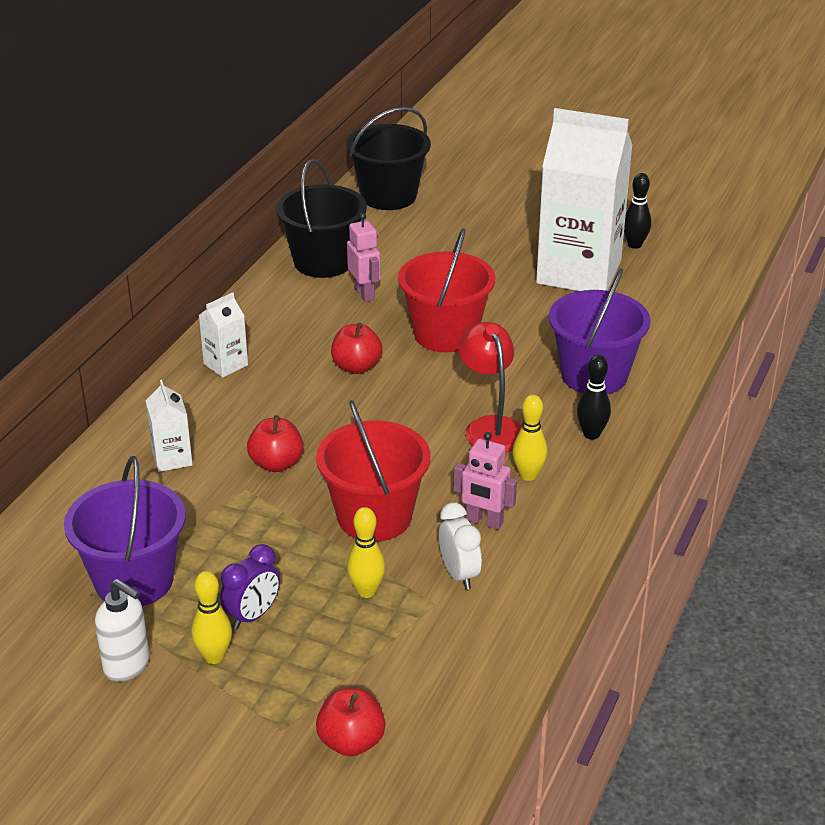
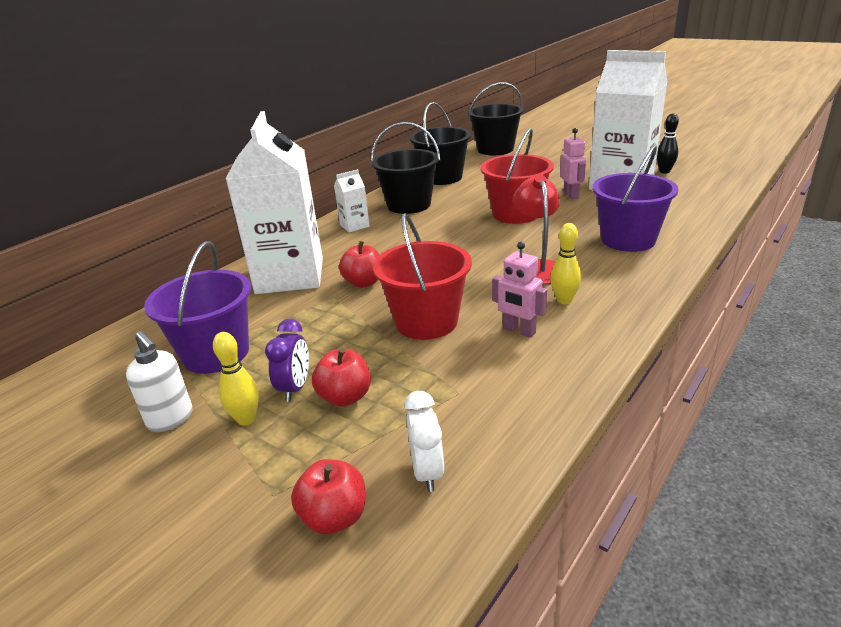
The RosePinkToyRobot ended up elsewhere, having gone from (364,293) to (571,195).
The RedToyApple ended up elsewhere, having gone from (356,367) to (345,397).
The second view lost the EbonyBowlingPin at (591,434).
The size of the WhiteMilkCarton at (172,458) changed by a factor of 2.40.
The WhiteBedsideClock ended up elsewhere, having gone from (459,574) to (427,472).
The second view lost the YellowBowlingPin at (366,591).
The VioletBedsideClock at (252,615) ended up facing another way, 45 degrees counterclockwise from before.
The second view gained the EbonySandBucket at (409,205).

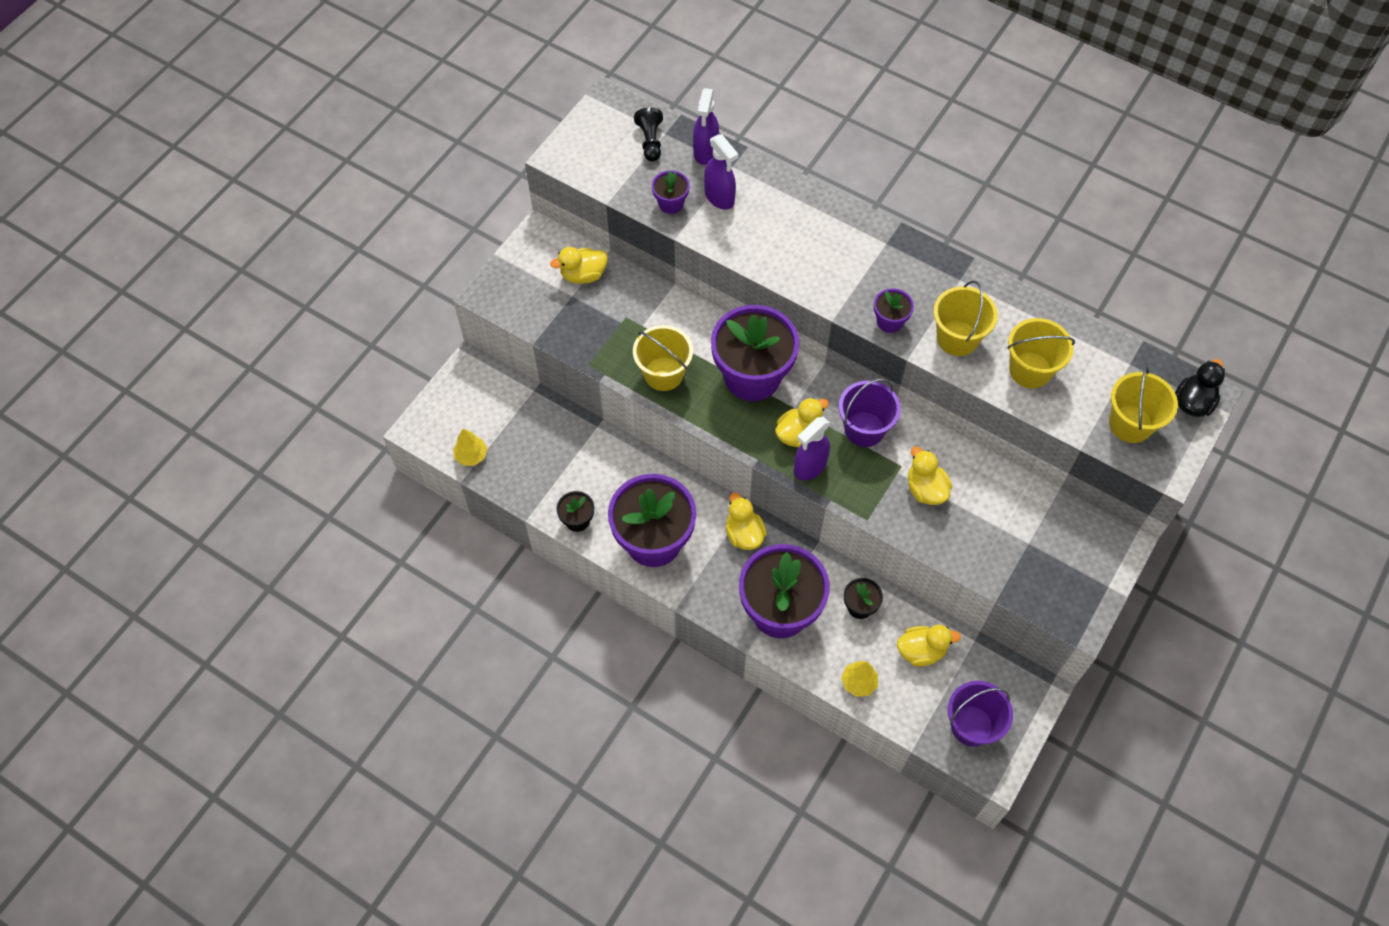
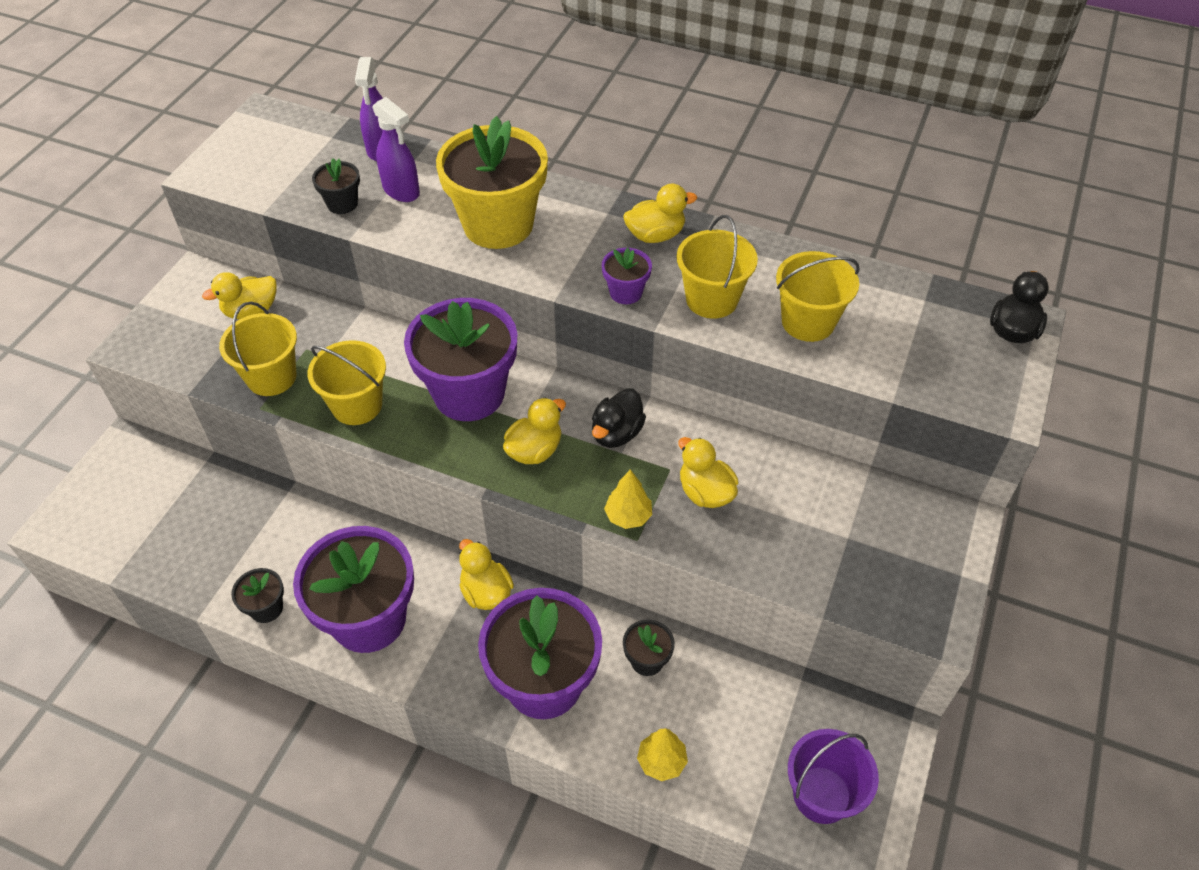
The second view lost the EbonyGamePawn at (650,141).
What was the VioletFlowerPot at (671,203) turned into the EbonyFlowerPot at (342,204).
The YellowSandBucket ended up elsewhere, having gone from (1130,424) to (271,377).
Where the VioletSandBucket stood at (864,429), the EbonyToyDuck came to stand at (616,433).
The second view lost the VioletSprayCleaner at (810,467).
The YellowToyTree ended up elsewhere, having gone from (471,456) to (628,516).
The YellowToyDuck ended up elsewhere, having gone from (921,651) to (655,235).
The second view gained the YellowFlowerPot at (498,225).

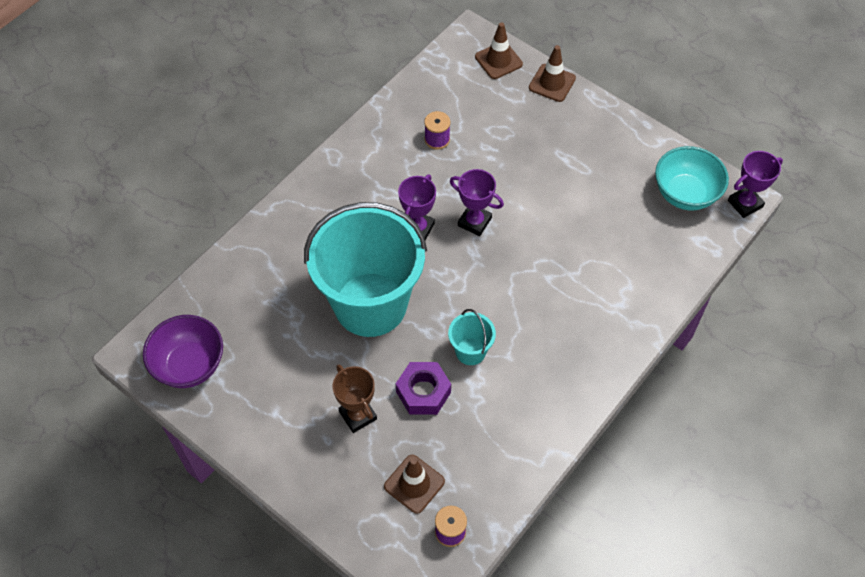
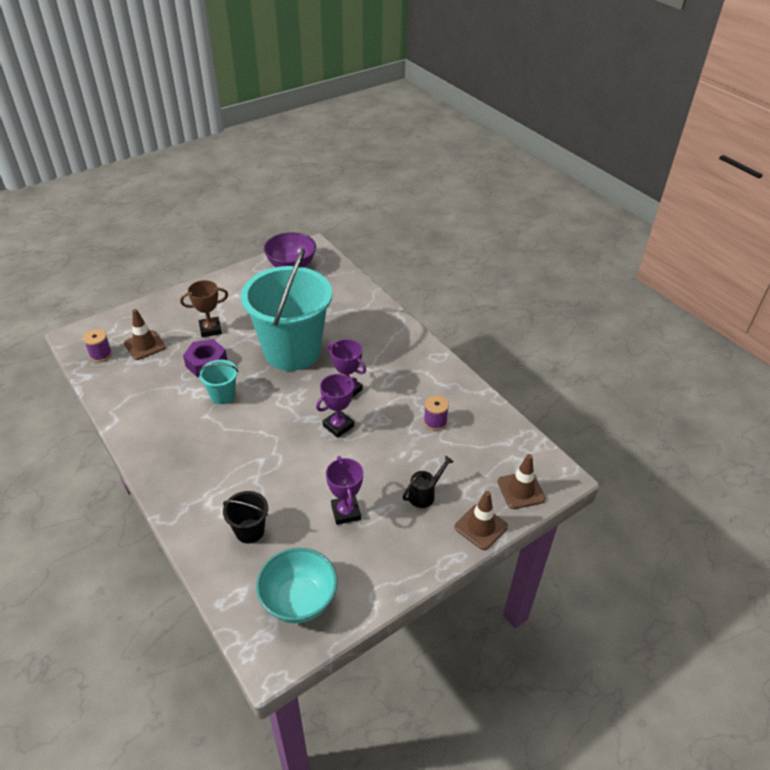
The VioletPrizeCup ended up elsewhere, having gone from (745,204) to (346,512).
The second view gained the EbonyWateringPot at (424,494).
The second view gained the EbonySandBucket at (250,531).

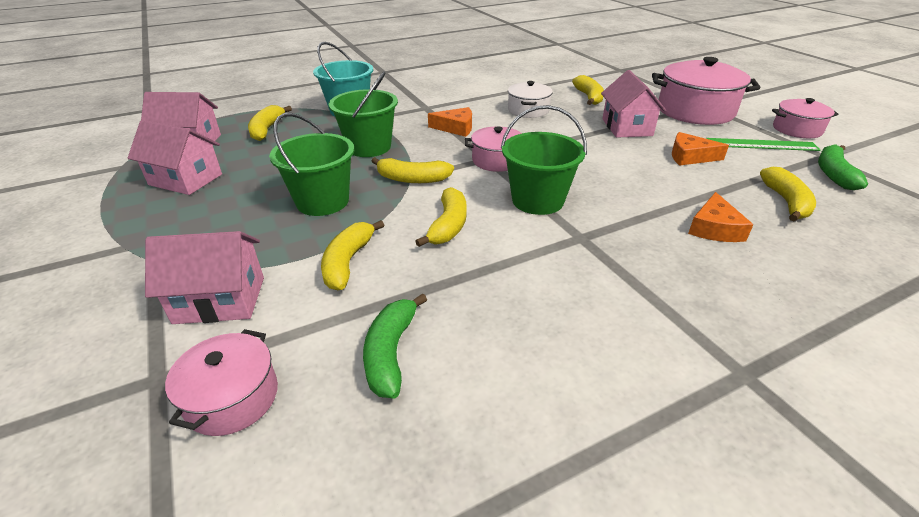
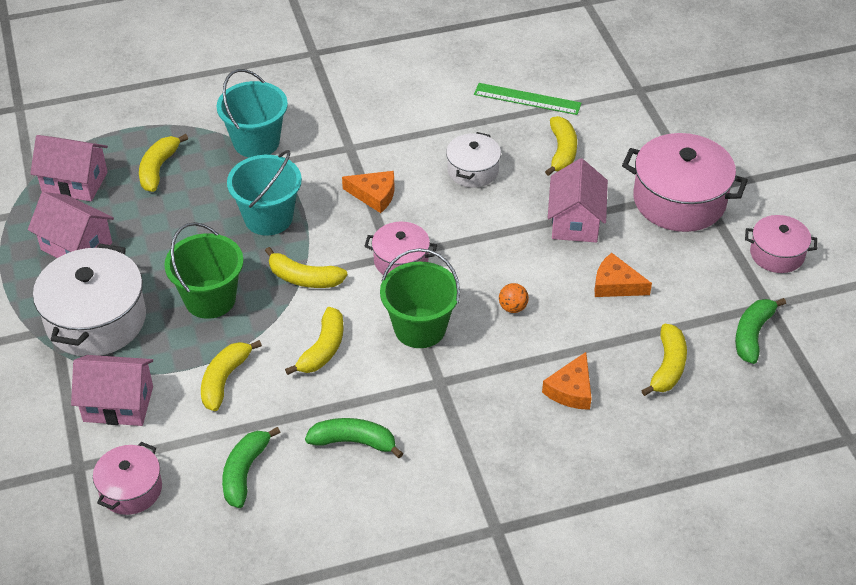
What was the EmeraldSandBucket at (369,147) turned into the TurquoiseSandBucket at (268,218).
The EmeraldMeasuringStick ended up elsewhere, having gone from (761,145) to (527,99).
The second view gained the WhitePot at (96,320).
The second view gained the OrangeColouredPlayBall at (513,307).
The second view gained the EmeraldBananaFruit at (354,442).

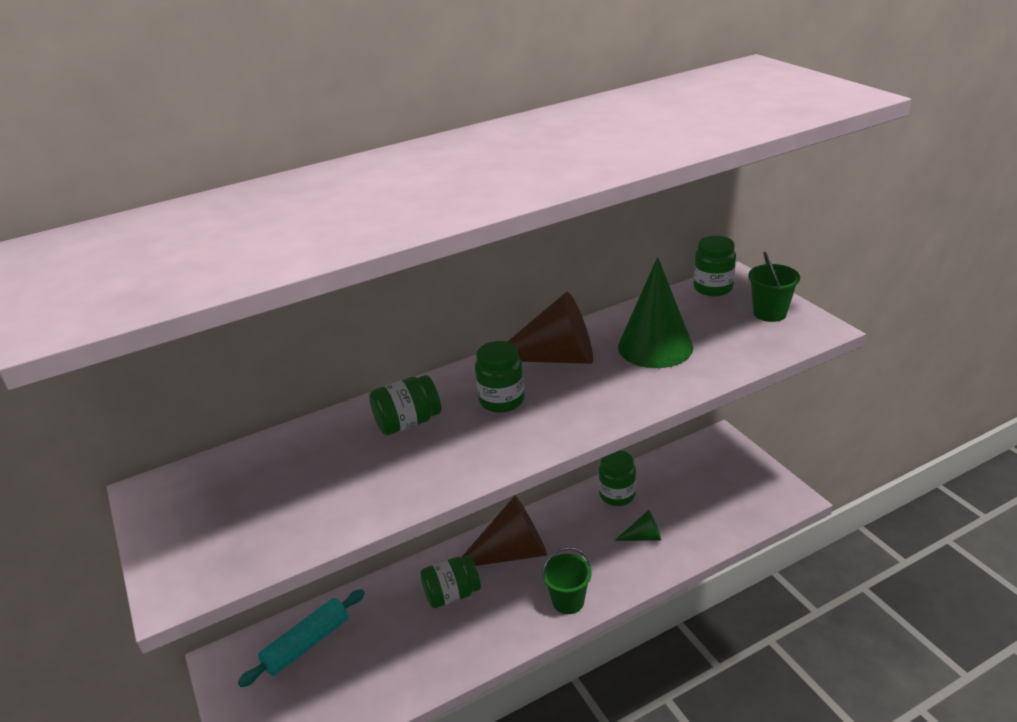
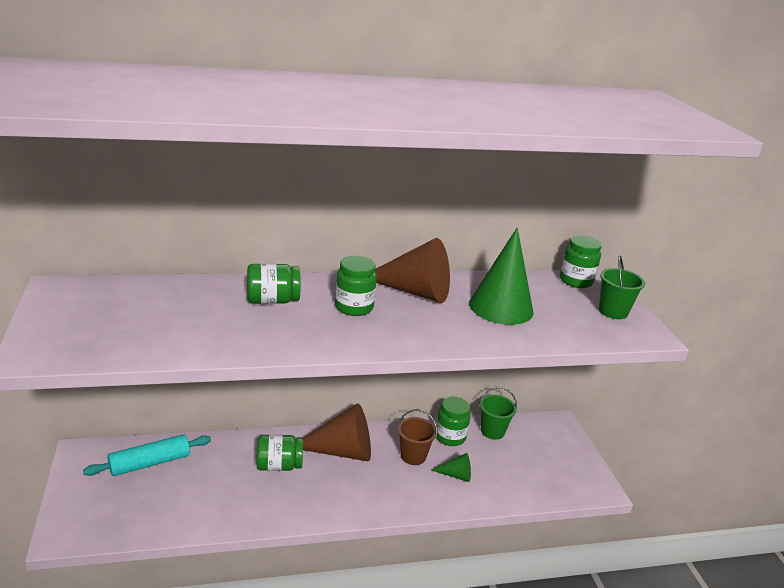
The EmeraldSandBucket ended up elsewhere, having gone from (568,601) to (492,431).
The second view gained the BrownSandBucket at (413,456).

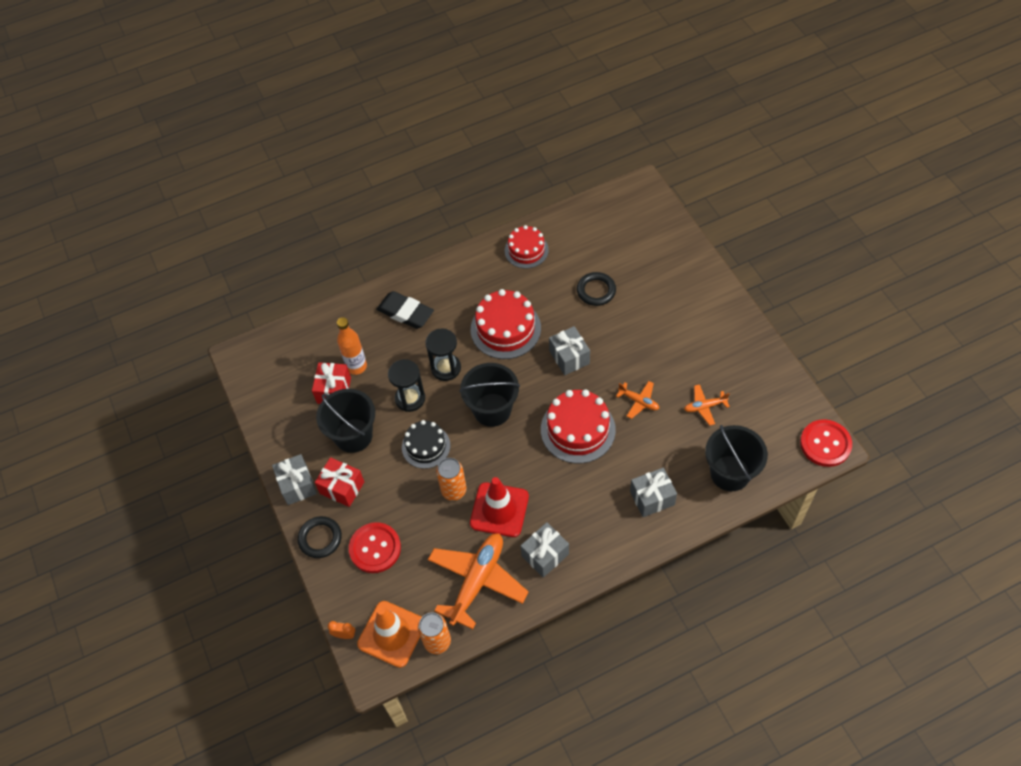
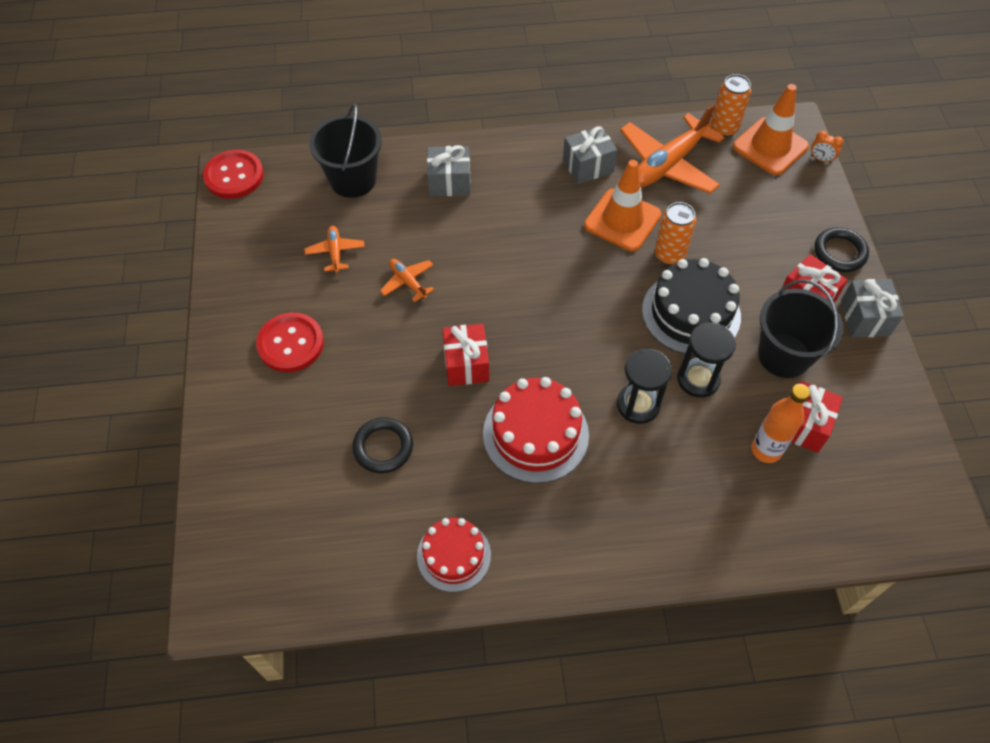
The second view lost the EbonyGumEraser at (405,313).
What was the GreyGift at (569,357) turned into the RedGift at (466,364).
The second view lost the EbonySandBucket at (492,410).
The OrangeColouredPlane at (704,407) ended up facing another way, 105 degrees counterclockwise from before.
The second view lost the RedLayerCake at (578,429).
The size of the EbonyLayerCake at (426,446) changed by a factor of 1.54.
What was the RedTrafficCone at (499,510) turned into the OrangeColouredTrafficCone at (622,220).
The RedSewingButton ended up elsewhere, having gone from (375,548) to (291,344).

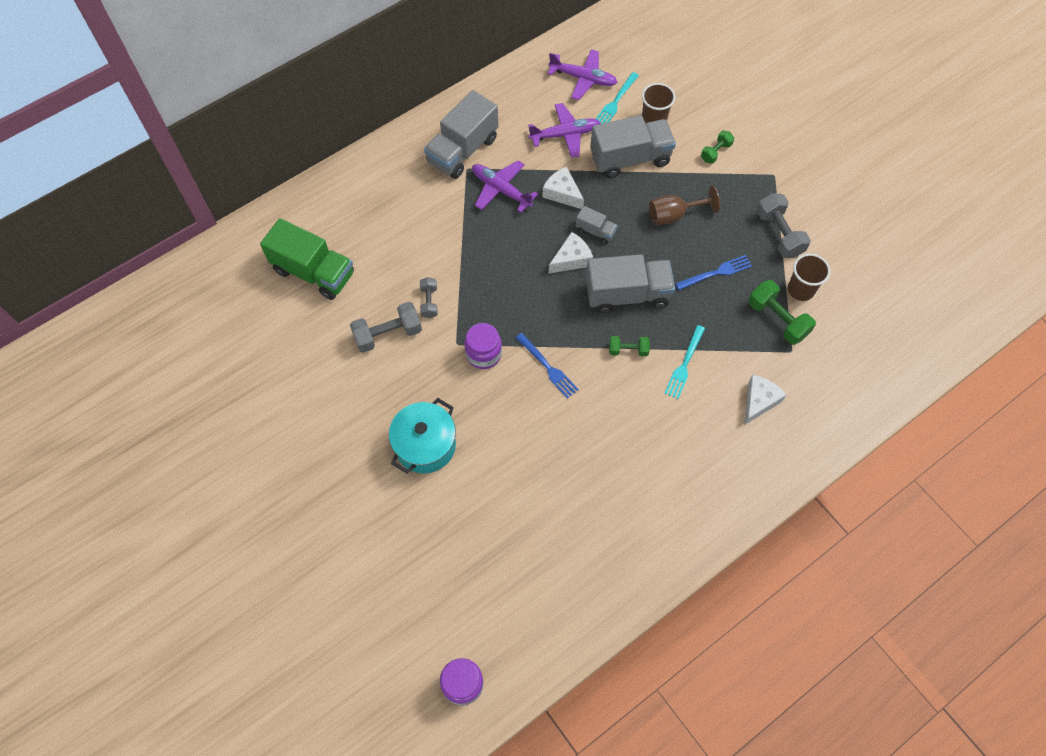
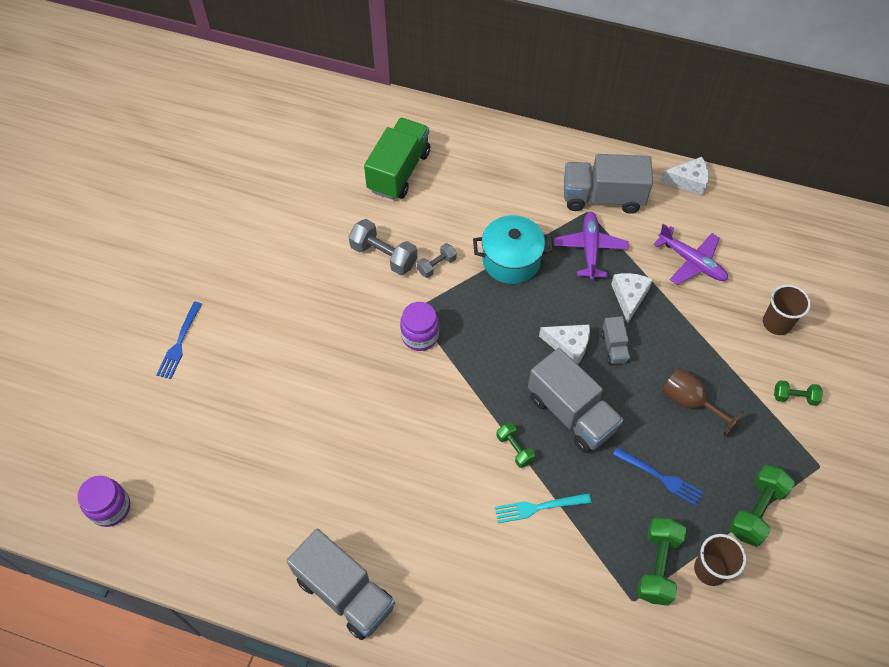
The second view lost the VioletPlane at (583,78).
The second view lost the TurquoiseFork at (615,102).
The GreyLorry ended up elsewhere, having gone from (630,158) to (345,592).
What was the GreyFreeWeight at (779,234) turned into the EmeraldFreeWeight at (756,511).
The EmeraldLorry at (314,272) ended up facing another way, 150 degrees counterclockwise from before.
The CobaltFork ended up elsewhere, having gone from (548,367) to (179,343).
The WhiteCheese ended up elsewhere, having gone from (759,401) to (688,181).
The TurquoisePot ended up elsewhere, having gone from (425,445) to (511,260).

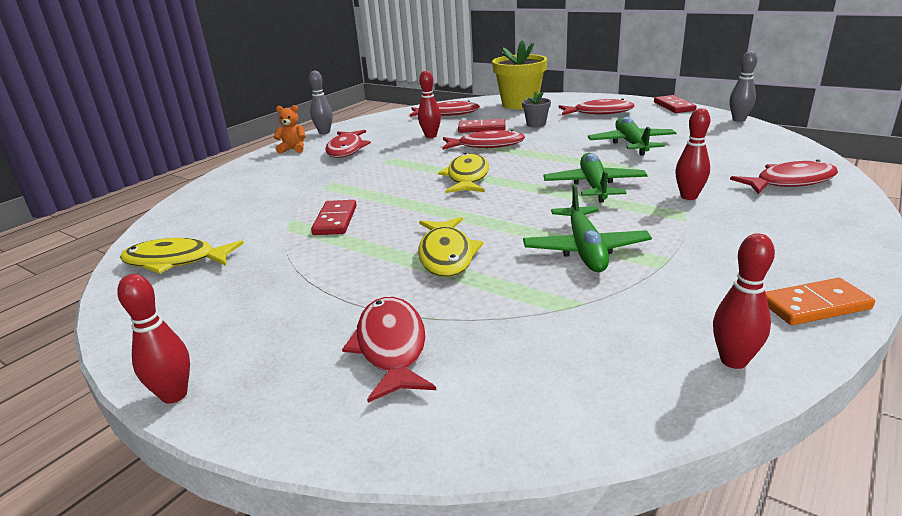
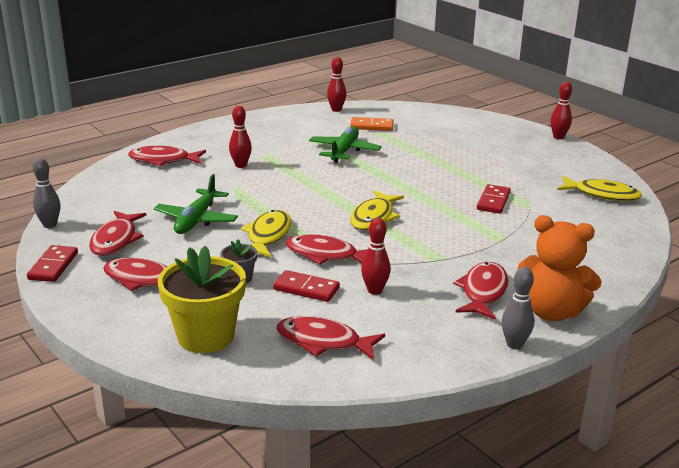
The size of the OrangeColouredStuffedBear at (293,149) changed by a factor of 1.96.
The second view lost the EmeraldPlane at (594,186).
The YellowToyFish ended up elsewhere, having gone from (446,255) to (267,236).
The OrangeColouredDominoTile ended up elsewhere, having gone from (815,305) to (371,126).
The RedToyFish ended up elsewhere, having gone from (391,347) to (116,240).

